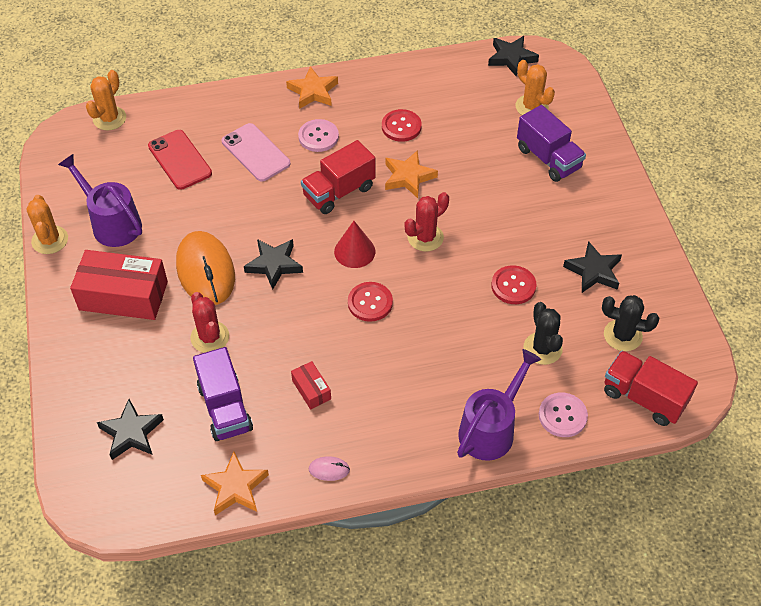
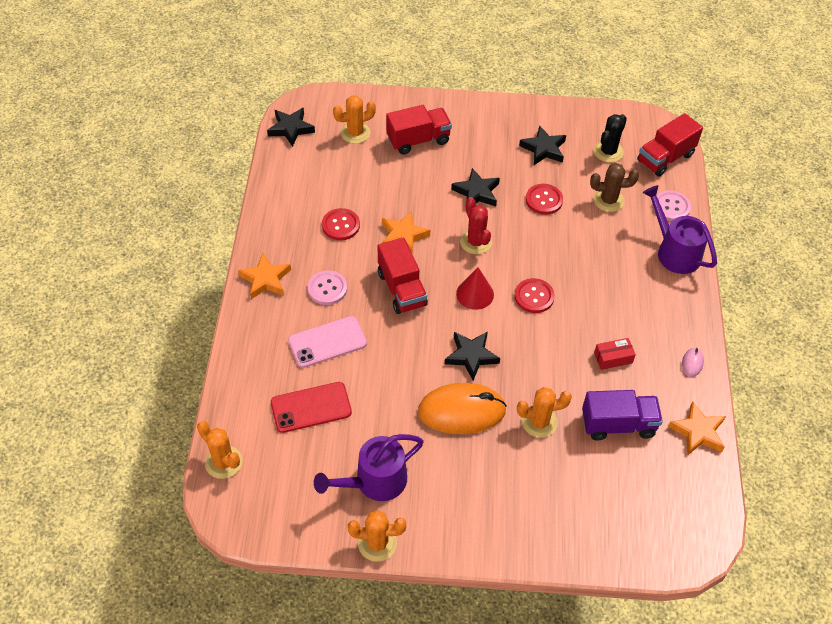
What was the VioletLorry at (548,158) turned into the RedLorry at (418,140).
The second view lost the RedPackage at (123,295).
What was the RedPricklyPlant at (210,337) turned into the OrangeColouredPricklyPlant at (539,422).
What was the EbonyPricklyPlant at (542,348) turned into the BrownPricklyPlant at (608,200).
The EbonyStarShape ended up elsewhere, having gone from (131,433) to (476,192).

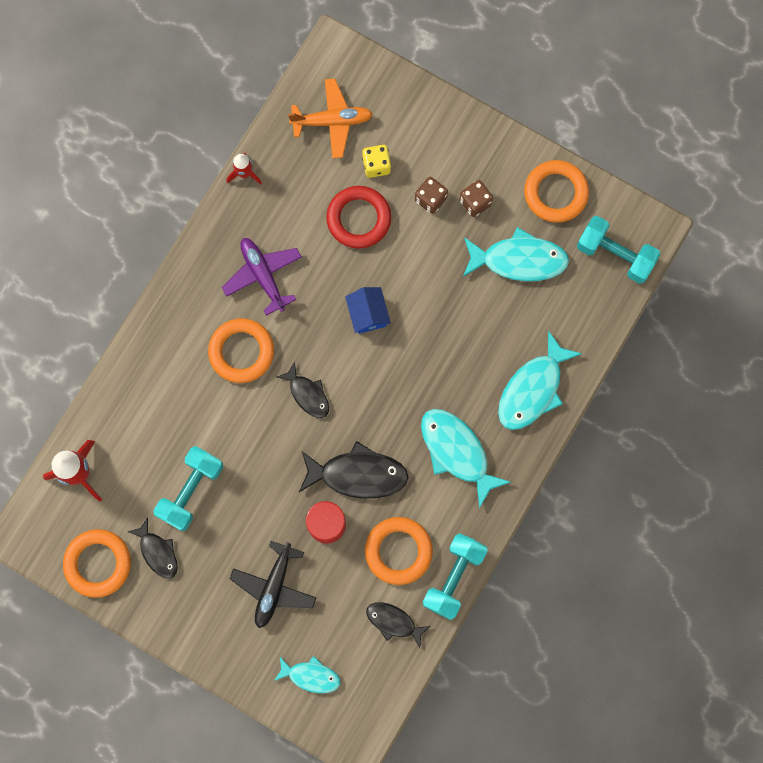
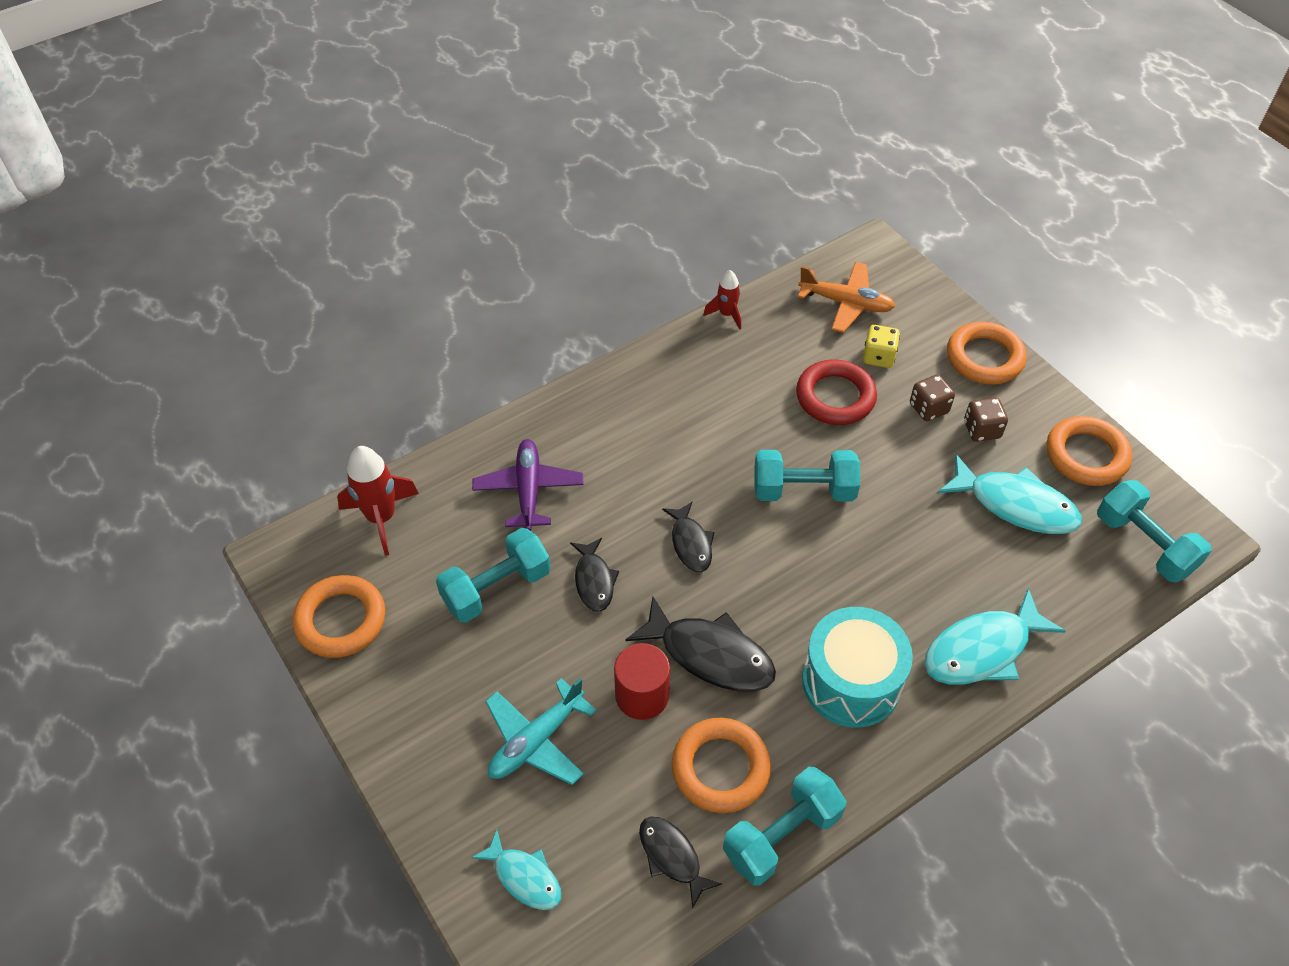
The VioletPlane ended up elsewhere, having gone from (263,275) to (529,490).
Where the CobaltCottage stood at (368,314), the TurquoiseFreeWeight came to stand at (803,490).
The OrangeColouredRing ended up elsewhere, having gone from (241,352) to (984,358).
Where the TurquoiseToyFish stood at (457,452), the TurquoiseToyDrum came to stand at (851,681).
The EbonyToyFish ended up elsewhere, having gone from (158,552) to (594,581).
What was the EbonyPlane at (274,586) turned into the TurquoisePlane at (536,740).

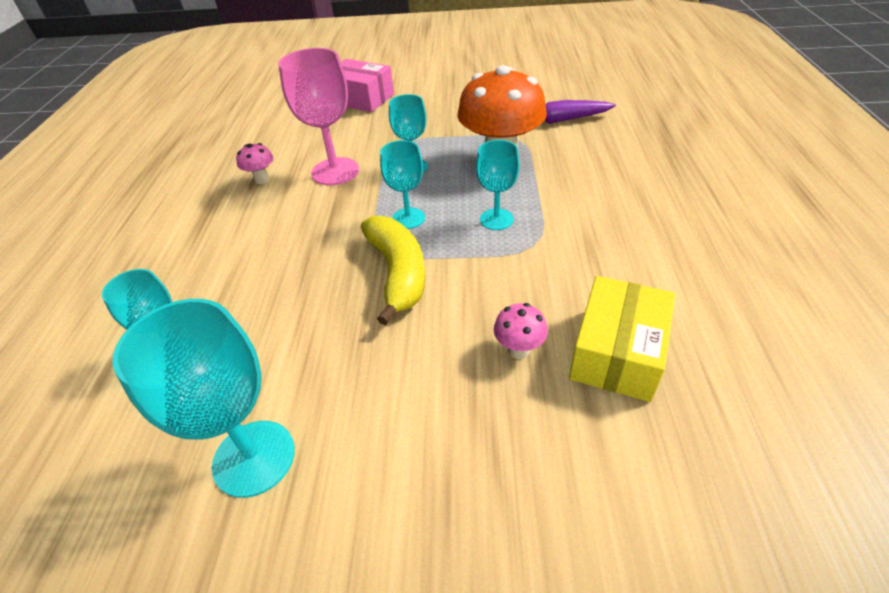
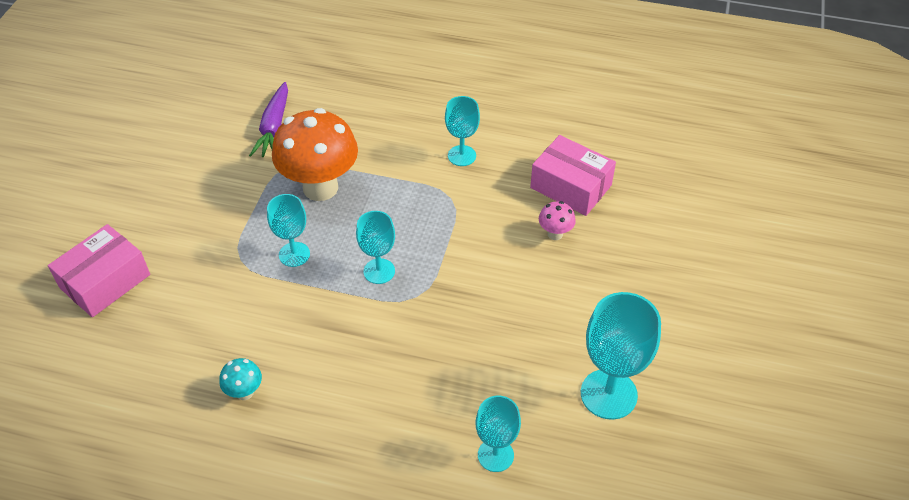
The second view lost the RosePinkWineGlass at (335,171).
The TurquoiseWineGlass ended up elsewhere, having gone from (496,219) to (462,156).
What was the RosePinkFungus at (262,179) turned into the TurquoiseFungus at (245,392).
The second view lost the YellowBananaFruit at (398,273).
What was the YellowPackage at (617,352) turned into the RosePinkPackage at (571,186).

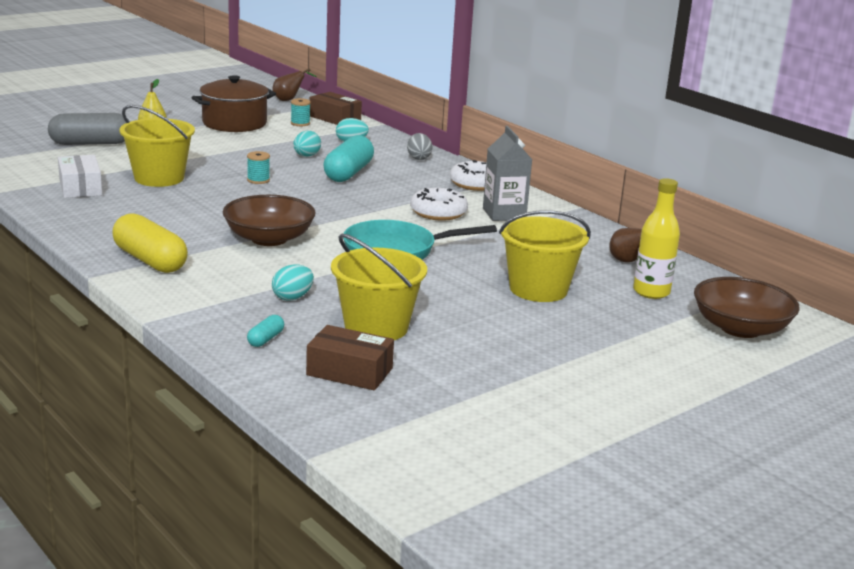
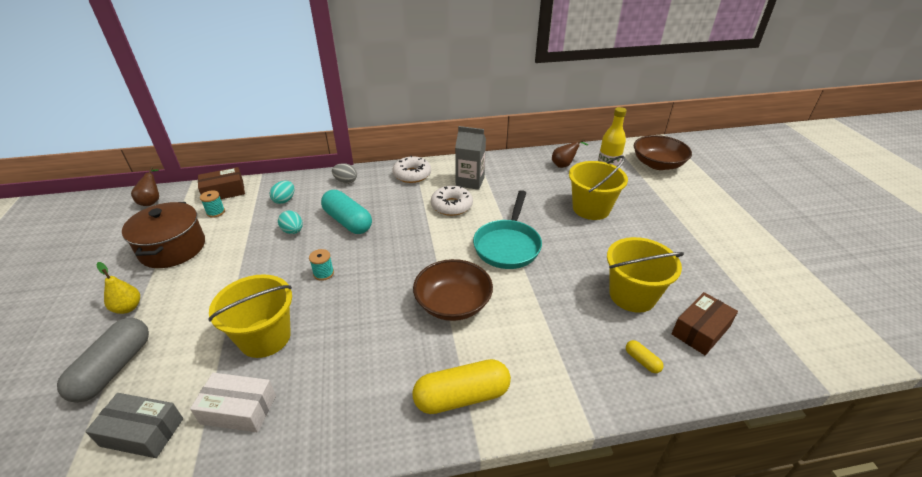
The second view lost the TurquoiseToyEgg at (292,297).
What was the TurquoiseCapsule at (266,339) turned into the YellowCapsule at (642,361).
The second view gained the GreyPackage at (142,432).

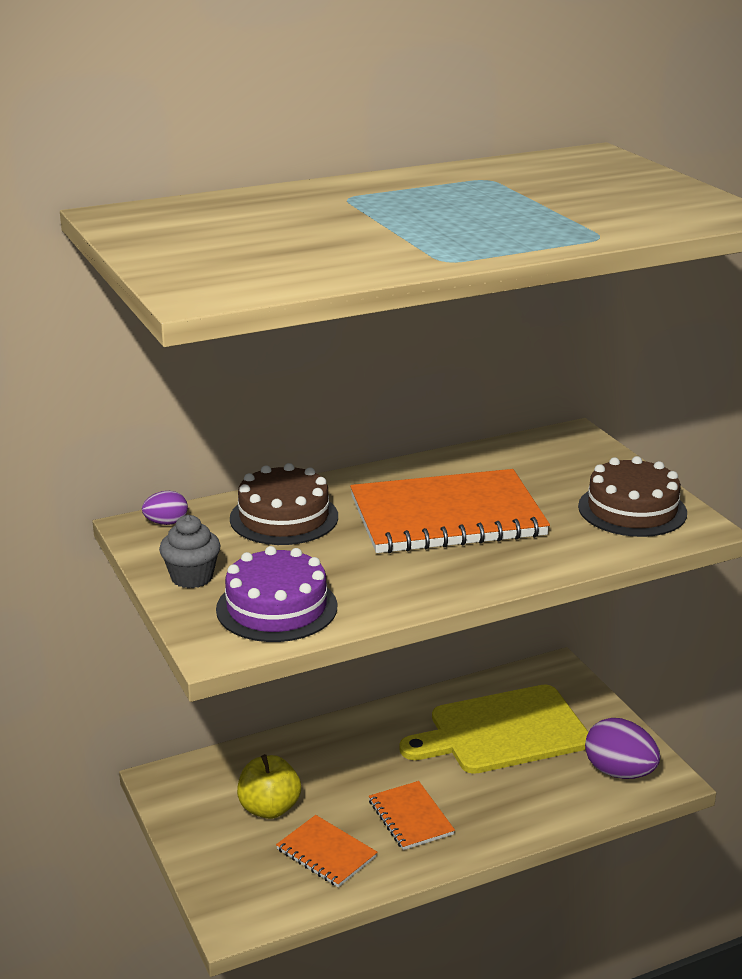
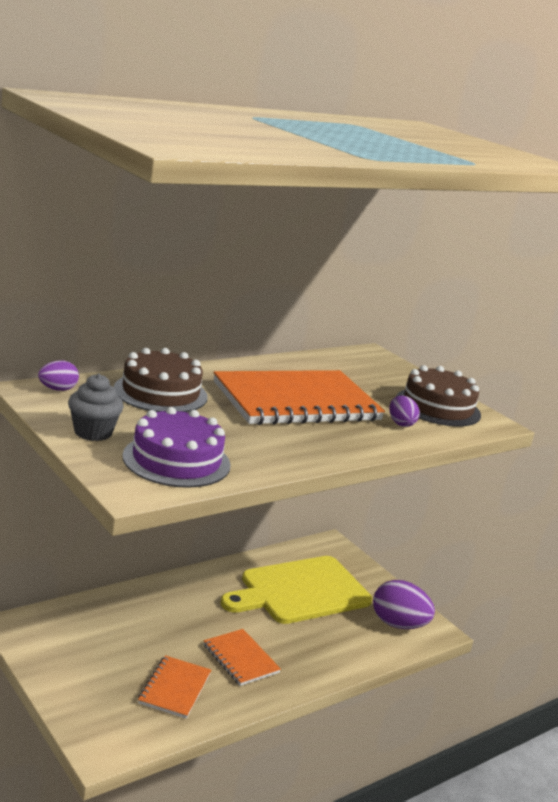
The second view lost the YellowToyApple at (269,808).
The OrangeColouredNotepad at (326,853) ended up facing another way, 75 degrees clockwise from before.
The second view gained the VioletToyEgg at (400,423).

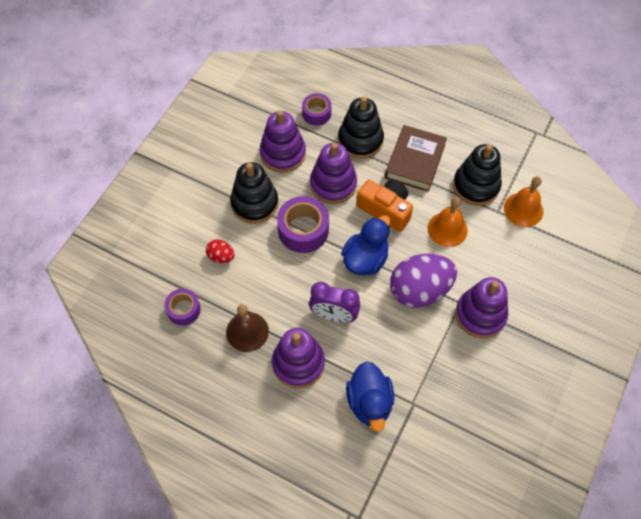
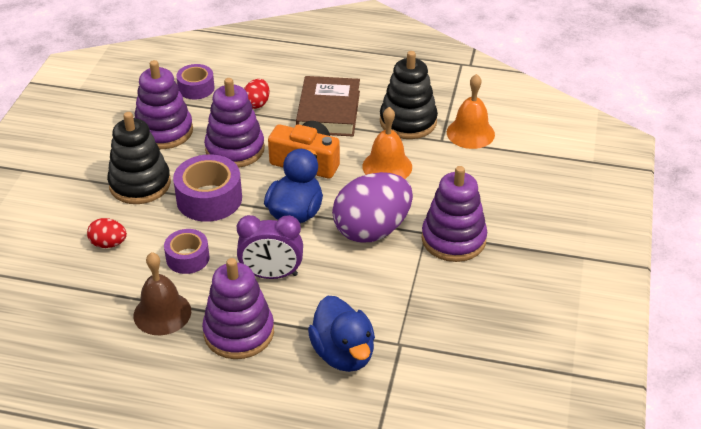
Where the EbonyRingStacker stood at (360,140), the RedToyEgg came to stand at (257,104).
The VioletTape ended up elsewhere, having gone from (184,310) to (188,258).

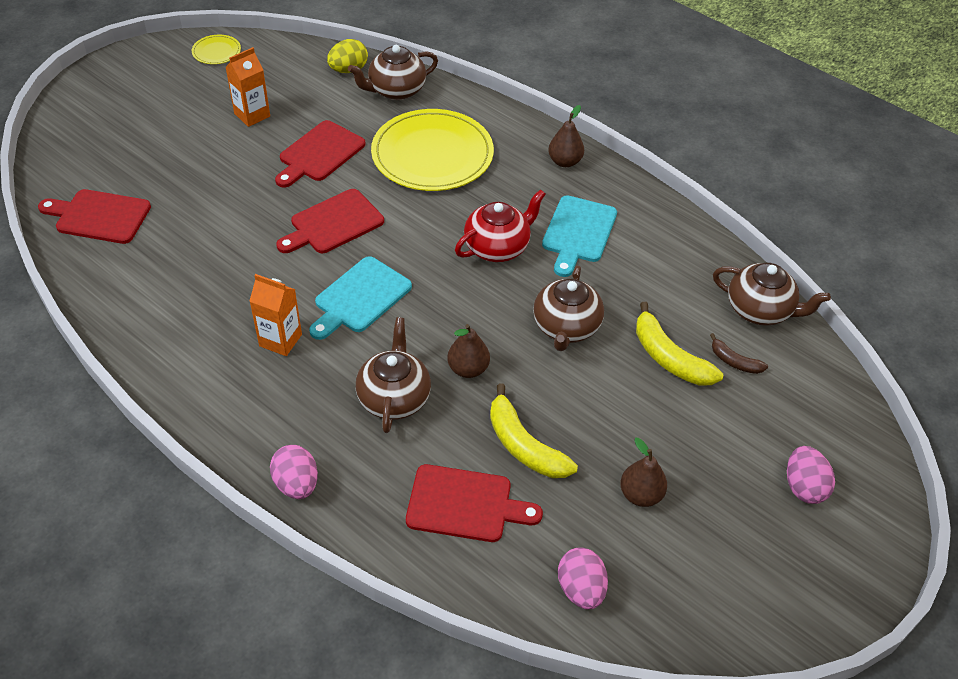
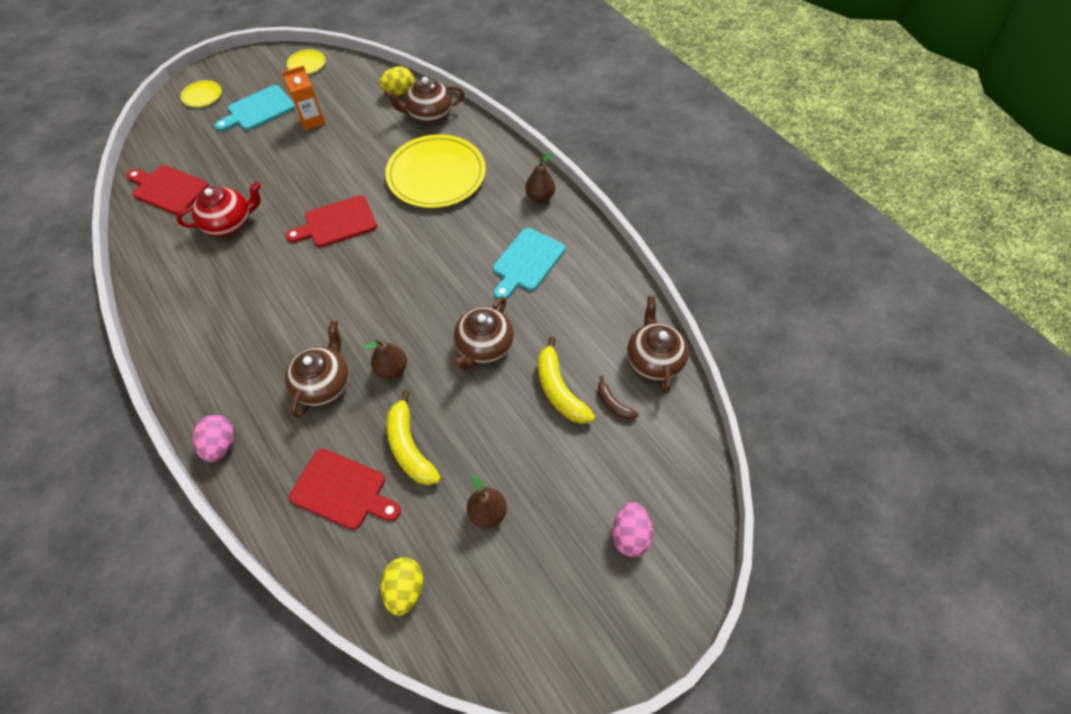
The second view lost the RedBreadBoard at (319,154).
The RedTeapot ended up elsewhere, having gone from (497,247) to (230,223).
The TurquoiseBreadBoard ended up elsewhere, having gone from (360,298) to (258,110).
The BrownTeapot at (760,310) ended up facing another way, 135 degrees counterclockwise from before.
The second view lost the OrangeColouredMilkCarton at (280,340).
What was the RosePinkToyEgg at (580,589) turned into the YellowToyEgg at (405,588).
The second view gained the YellowFlatDish at (202,95).

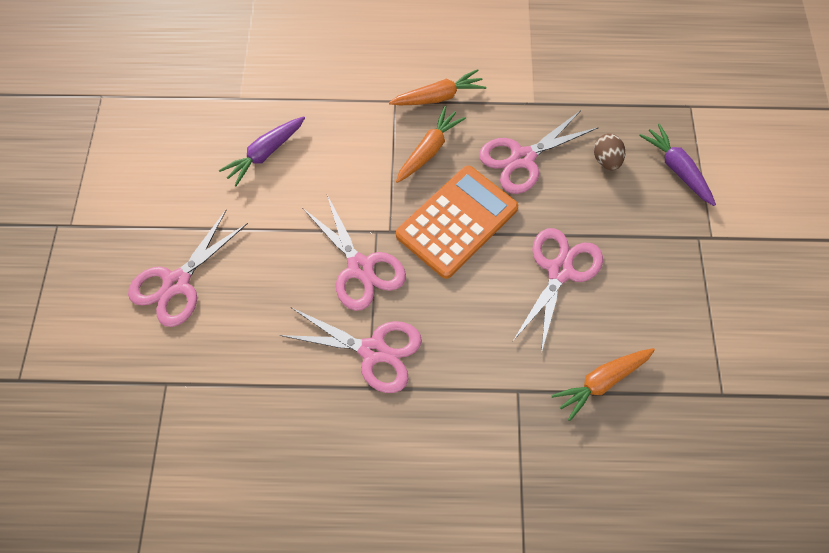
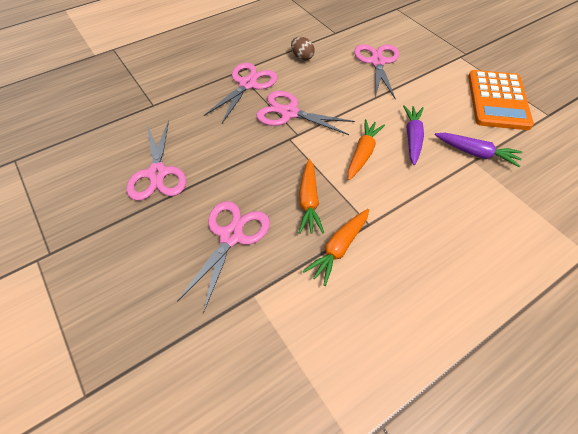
The VioletToyCarrot ended up elsewhere, having gone from (677,169) to (475,153).
The BrownToyEgg ended up elsewhere, having gone from (606,160) to (302,57).
The OrangeColouredPocketCalculator ended up elsewhere, having gone from (457,222) to (497,100).
The RosePinkScissors at (373,351) ended up facing another way, 135 degrees clockwise from before.
The OrangeColouredToyCarrot ended up elsewhere, having gone from (602,381) to (362,154).

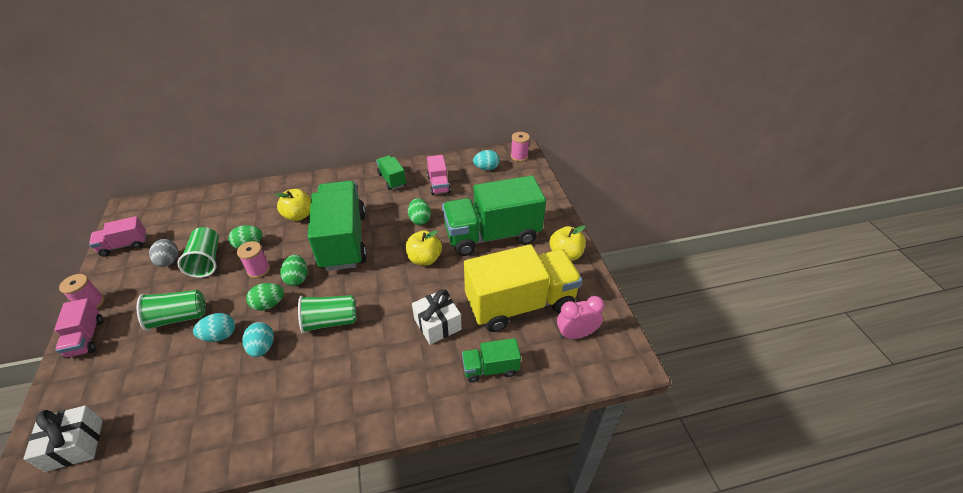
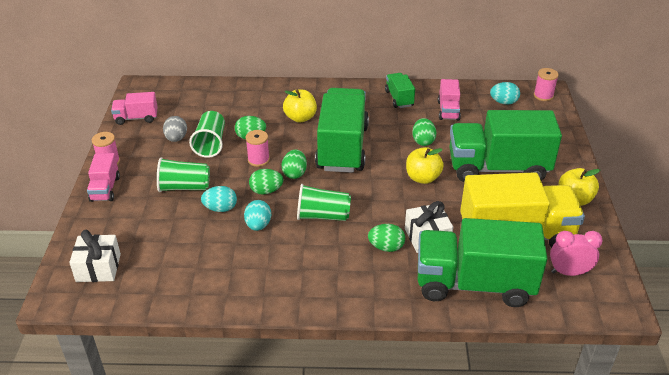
The size of the EmeraldLorry at (490,368) changed by a factor of 2.14.
The second view gained the EmeraldToyEgg at (386,247).

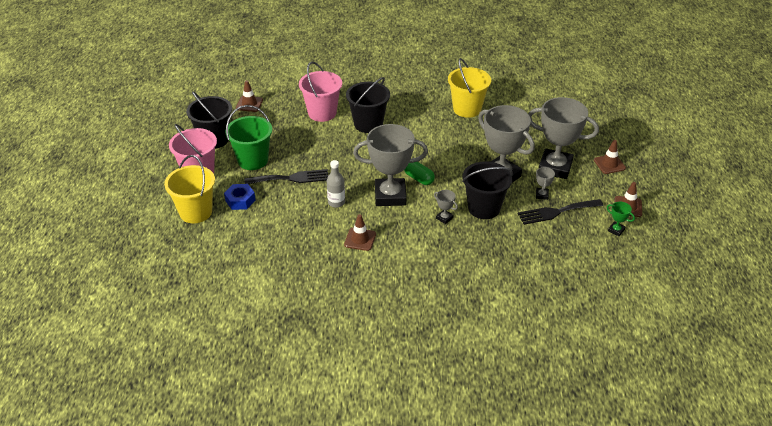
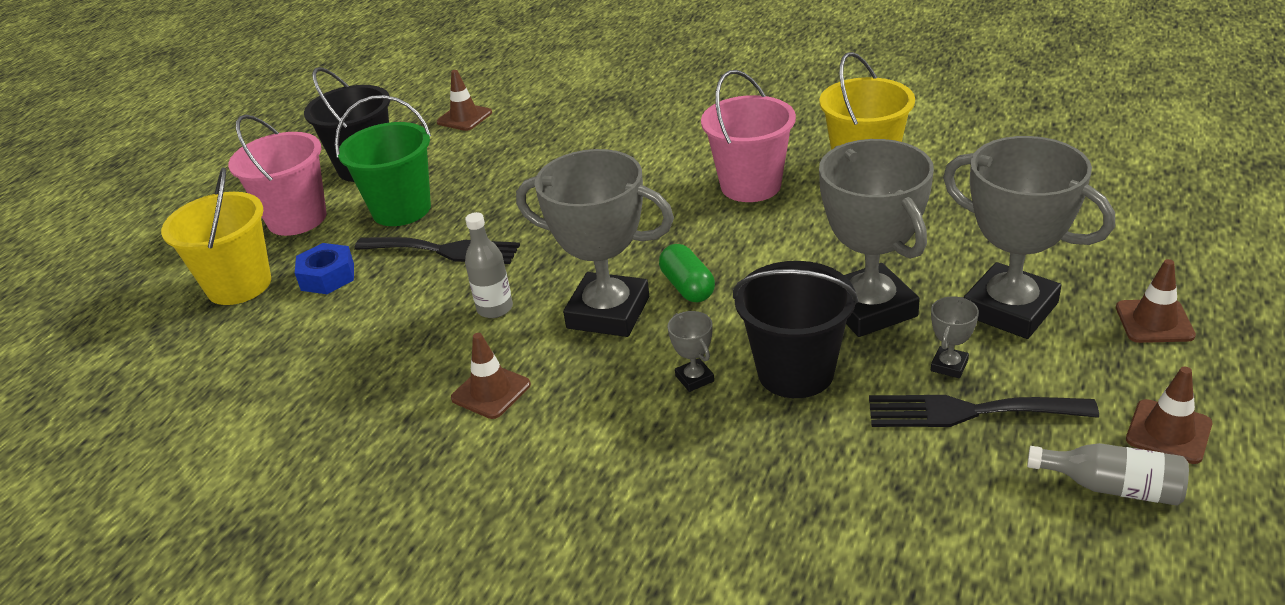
The RosePinkSandBucket ended up elsewhere, having gone from (322,113) to (750,185).
The second view lost the EbonySandBucket at (368,124).
Where the EmeraldPrizeCup stood at (616,230), the GreyBottle came to stand at (1112,487).

